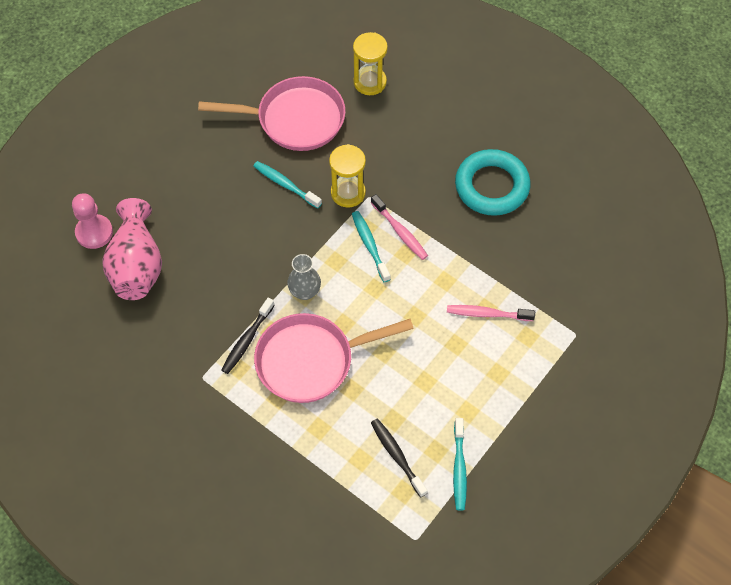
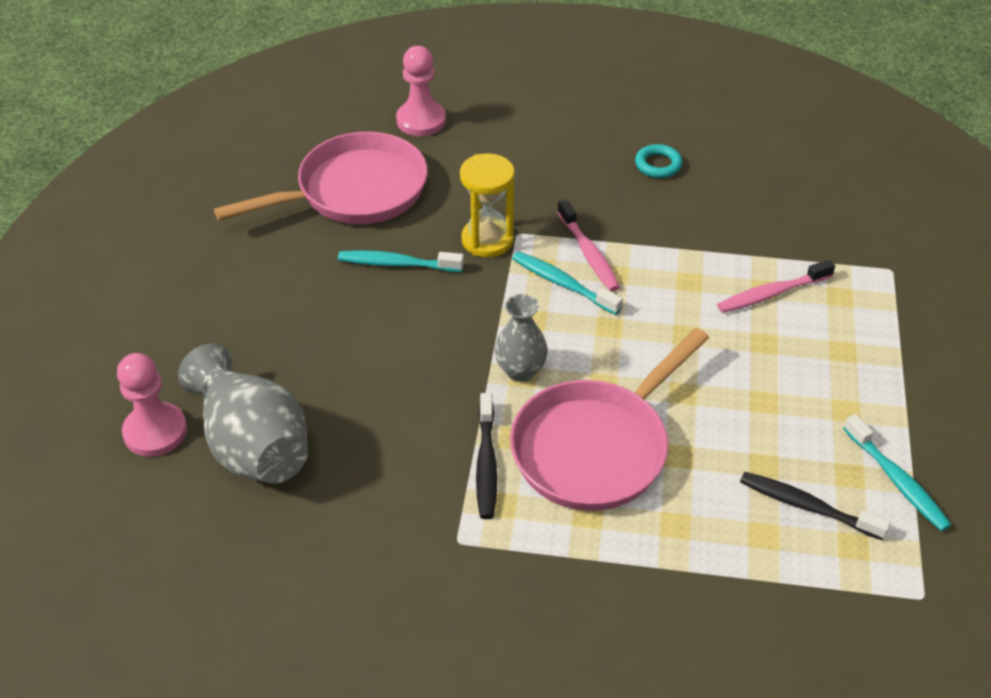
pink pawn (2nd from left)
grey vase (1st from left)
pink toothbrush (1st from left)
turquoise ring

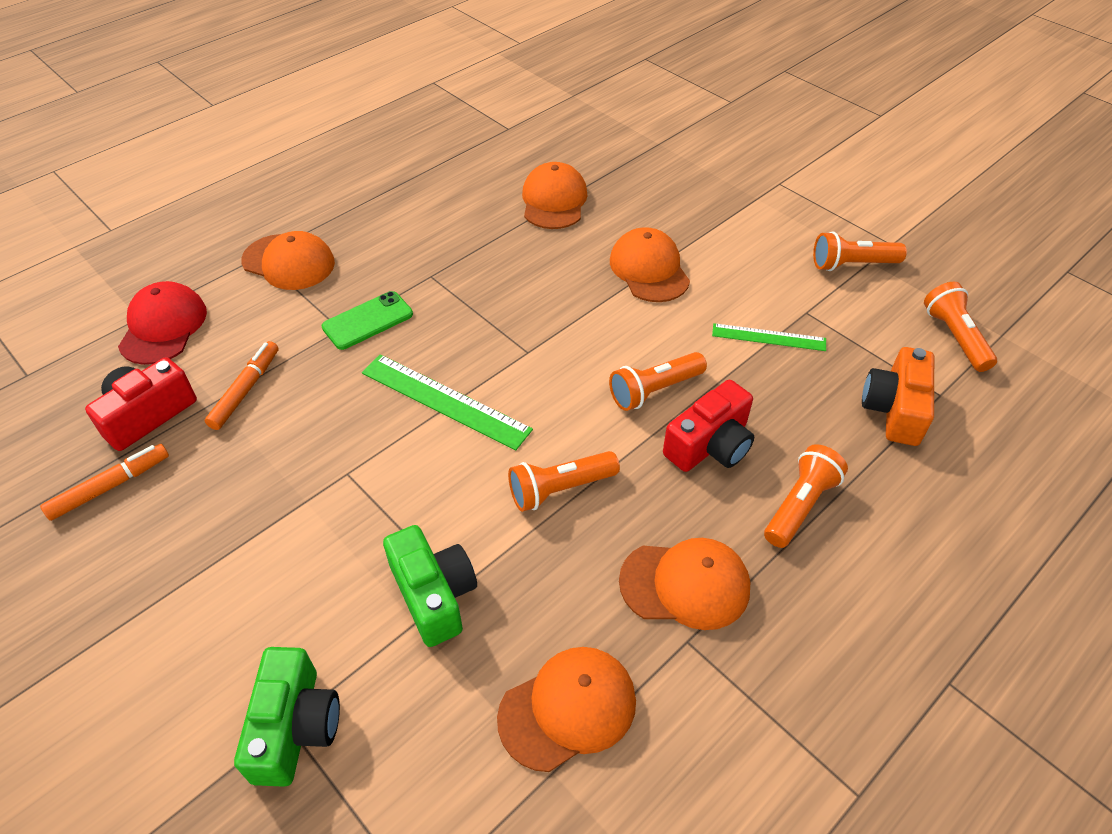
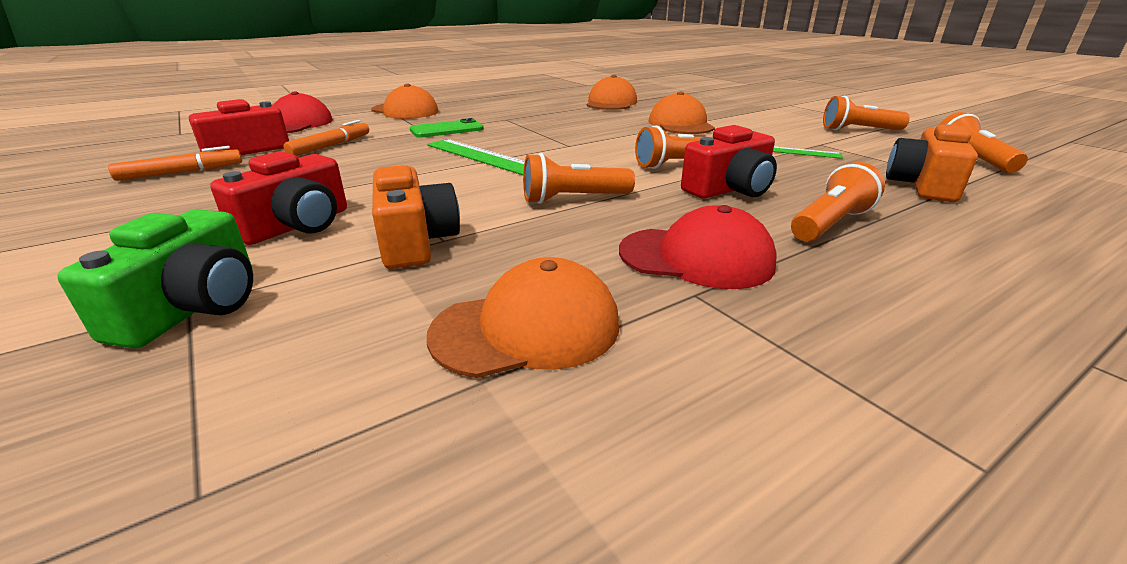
red camera (2nd from left)
orange camera (1st from left)
red cap (2nd from left)

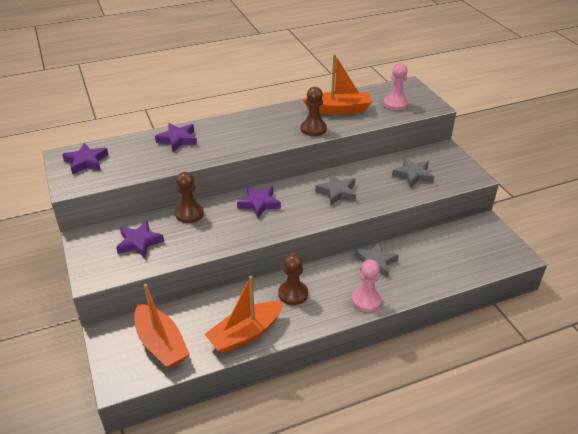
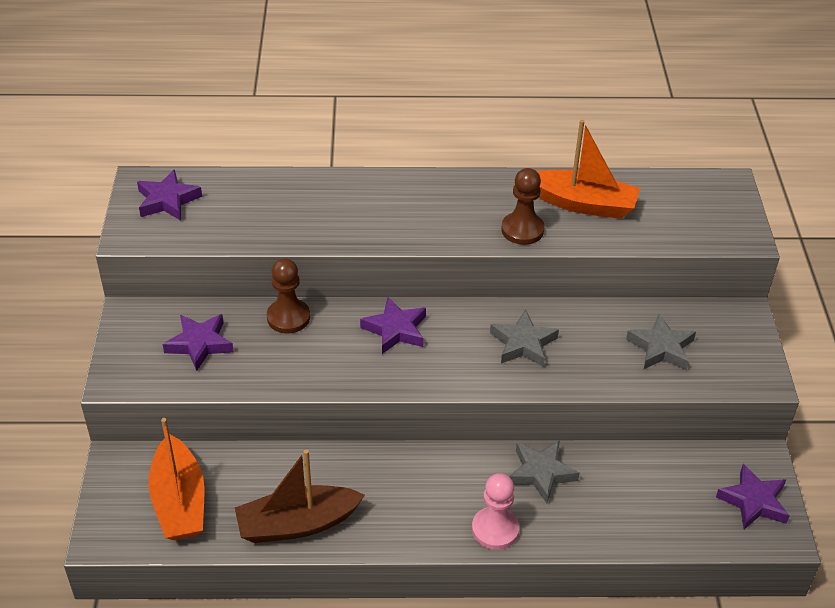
brown pawn (2nd from left in the first image)
pink pawn (2nd from left in the first image)
purple star (4th from left)
brown boat

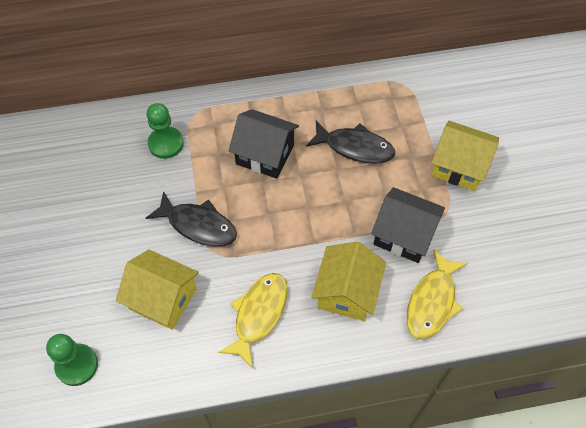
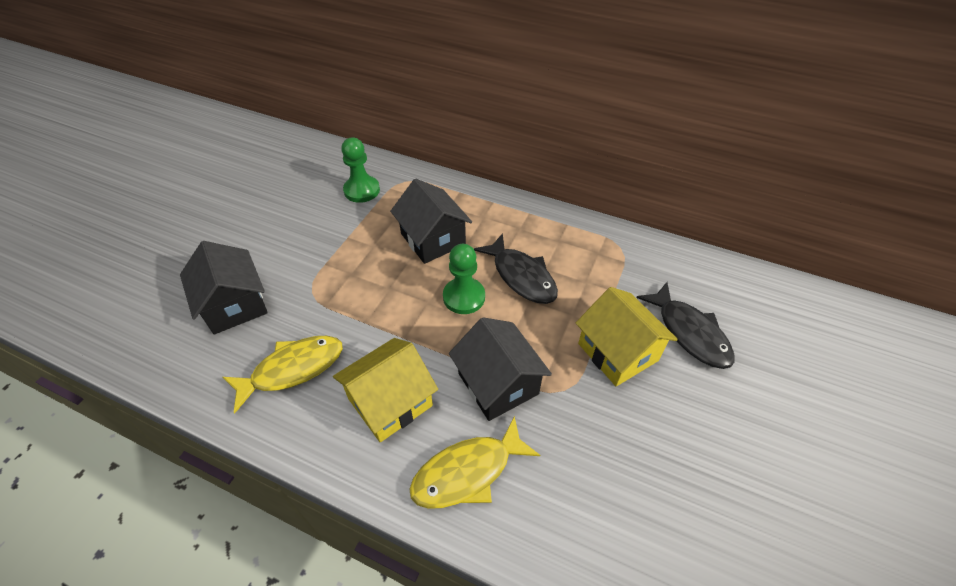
green pawn (2nd from left)
black fish (2nd from left)
black house (1st from left)

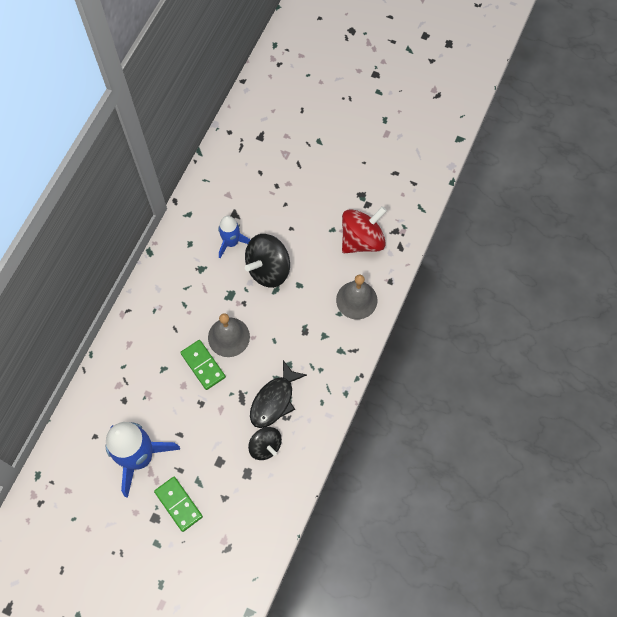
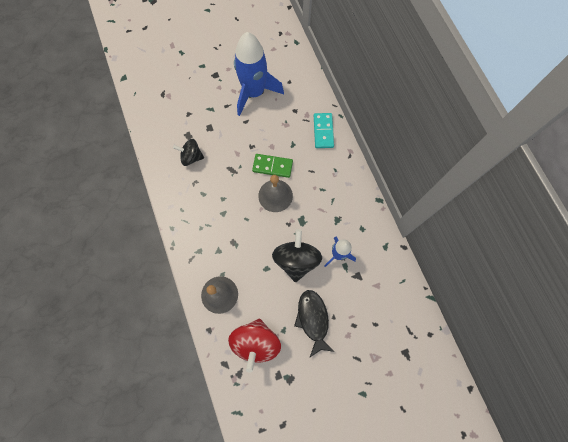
green domino (1st from left in the first image)
turquoise domino
black fish

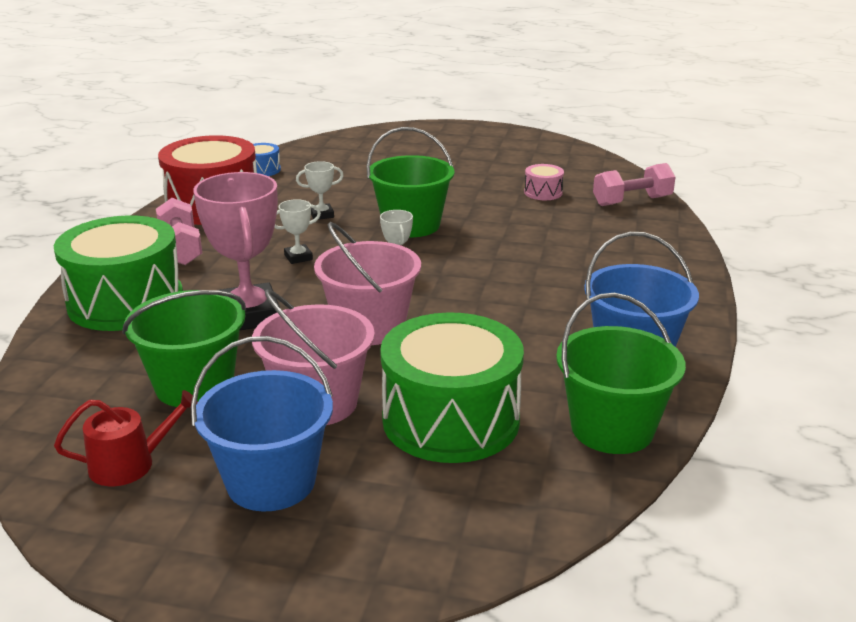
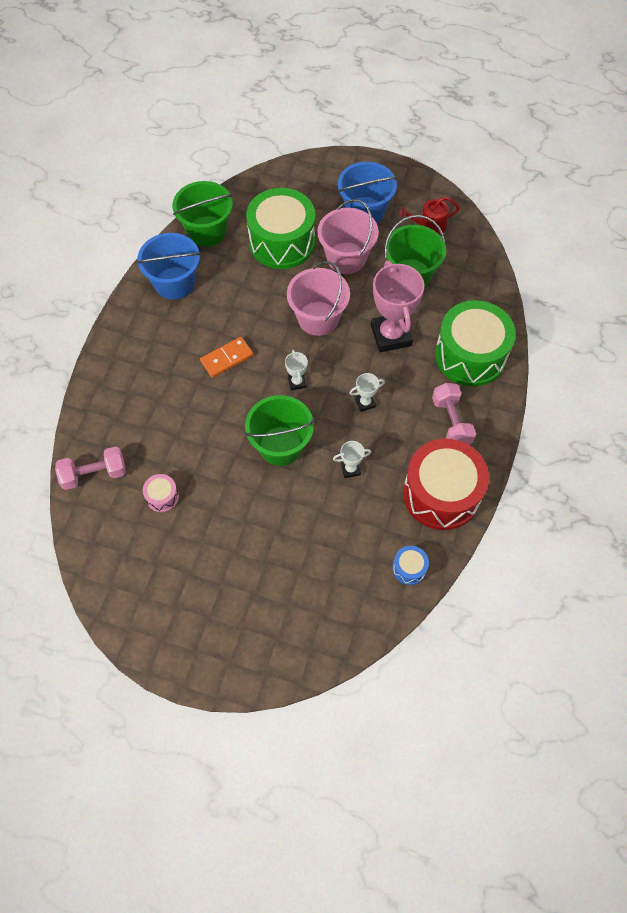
orange domino

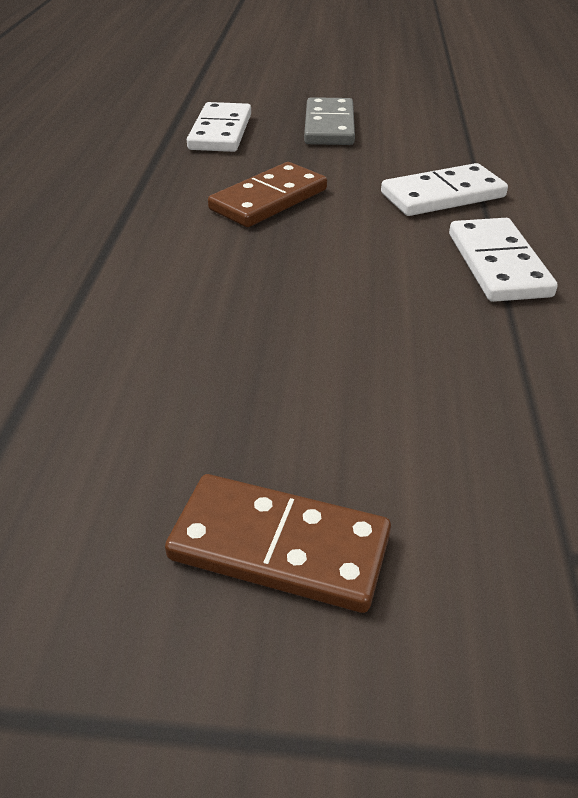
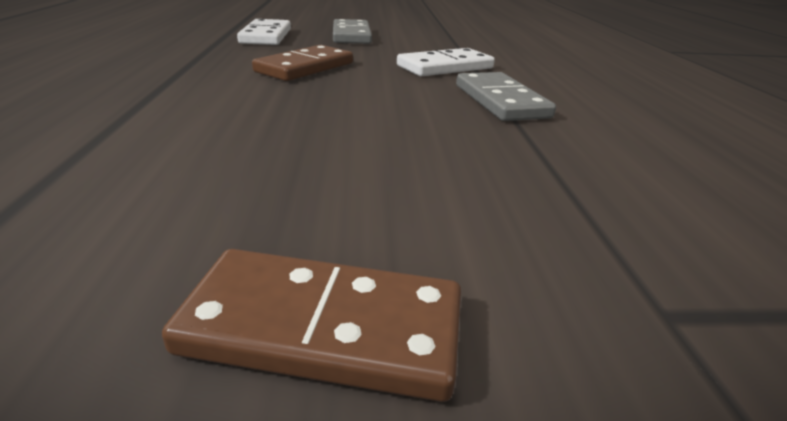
grey domino (2nd from left)

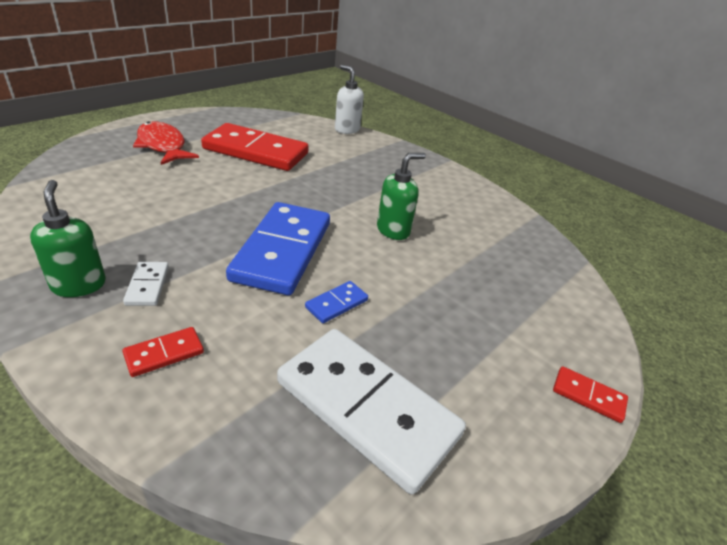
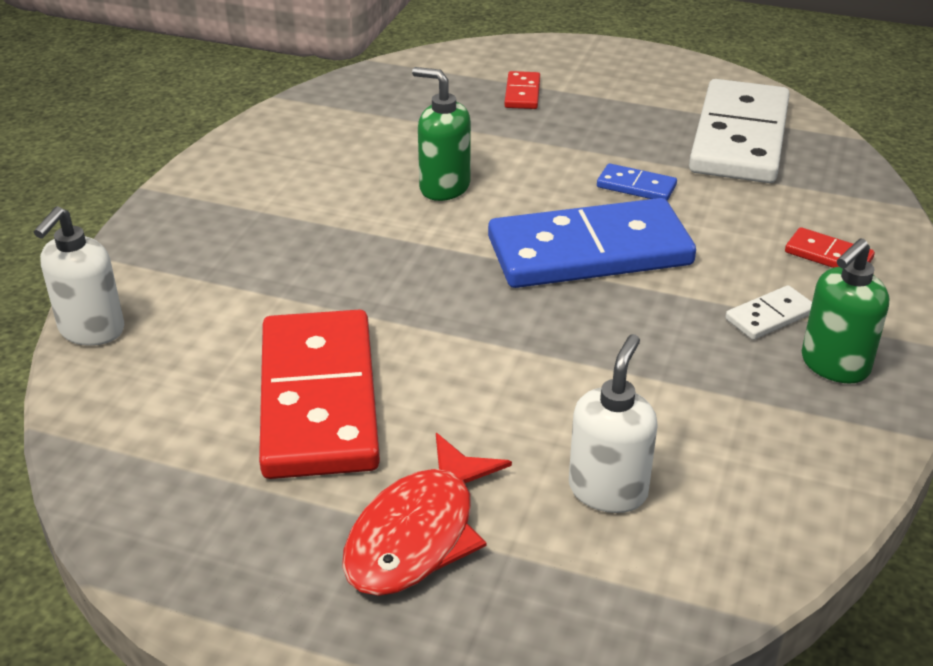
white soap dispenser (2nd from left)
red domino (2nd from left)

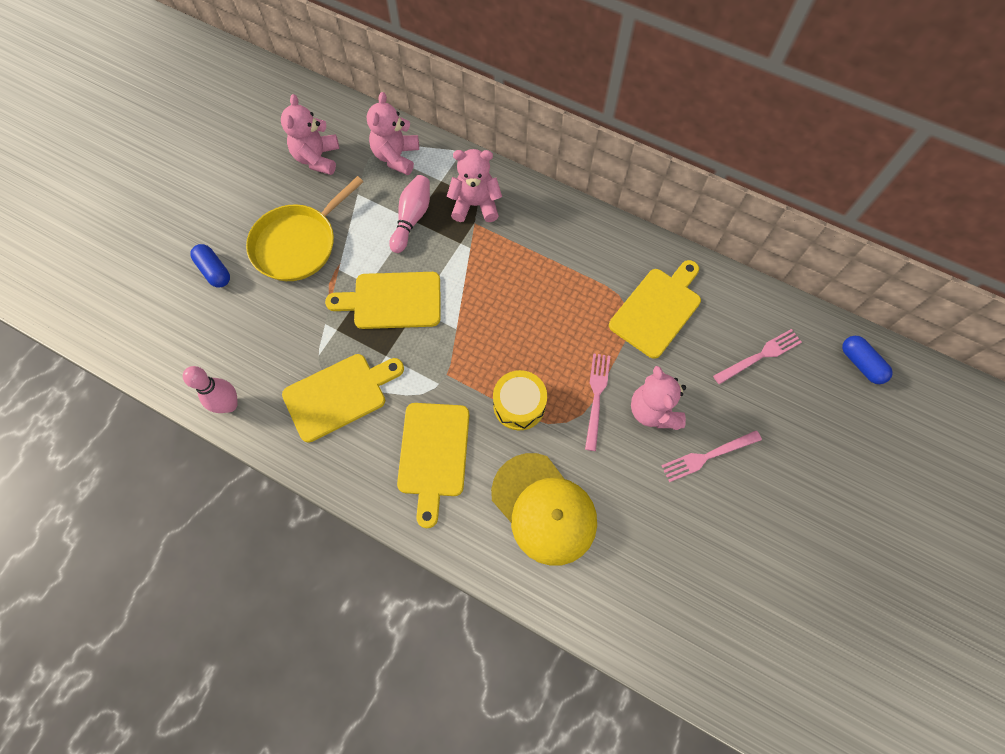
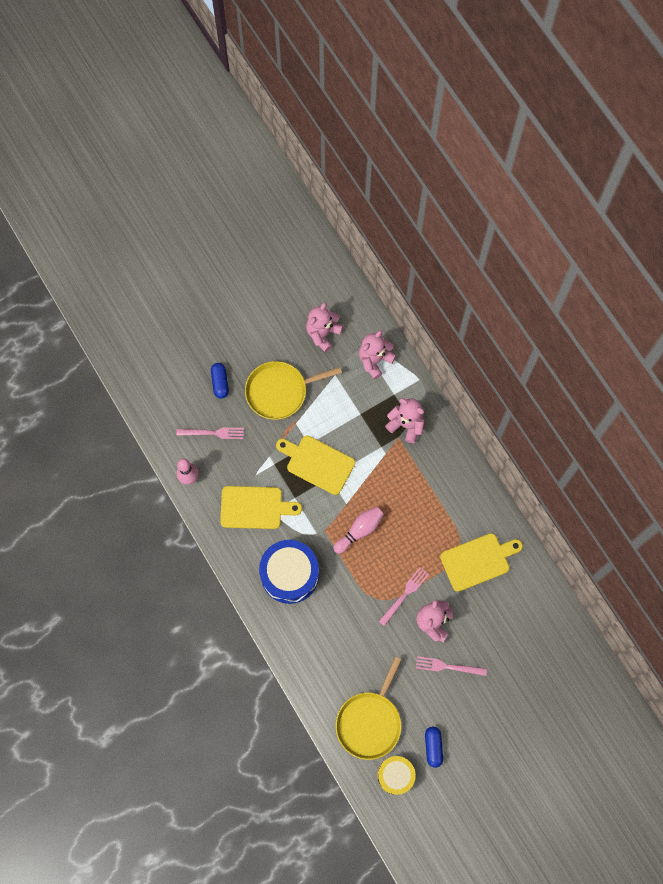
yellow cap
yellow pan (2nd from left)
pink bowling pin (2nd from left)
yellow drum
pink fork (1st from left)
blue capsule (2nd from left)
blue drum

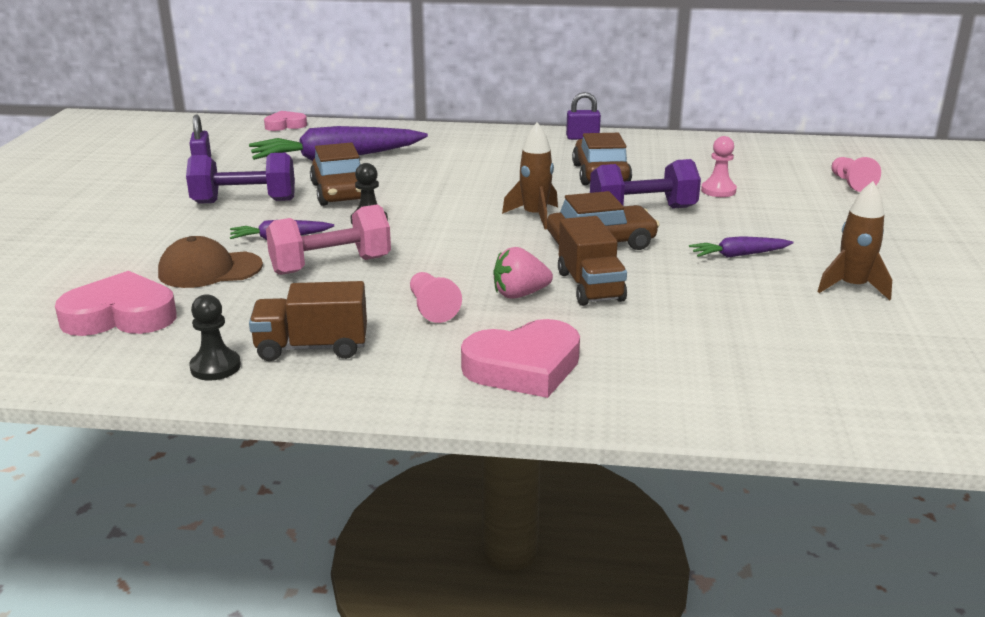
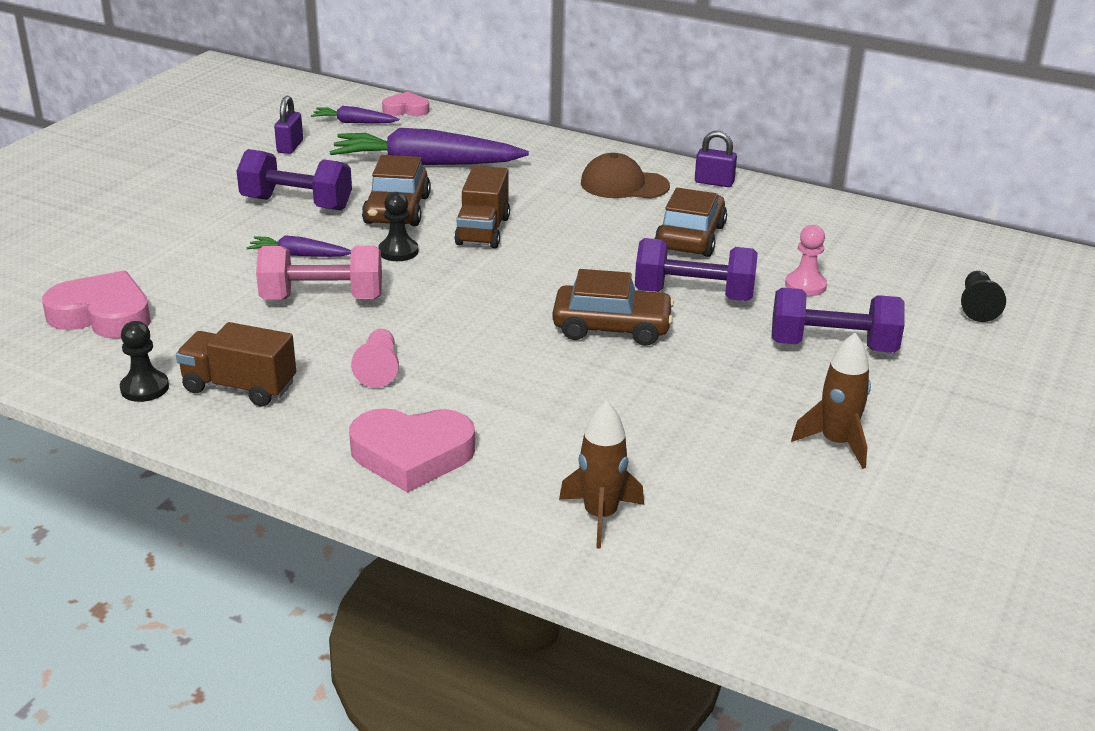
pink strawberry
purple dumbbell (3rd from left)
brown cap
brown rocket (1st from left)
brown truck (2nd from left)
purple carrot (2nd from left)
black pawn (3rd from left)

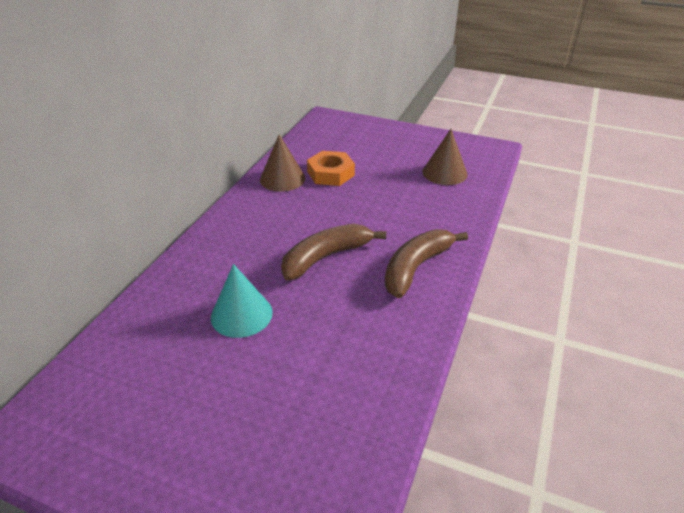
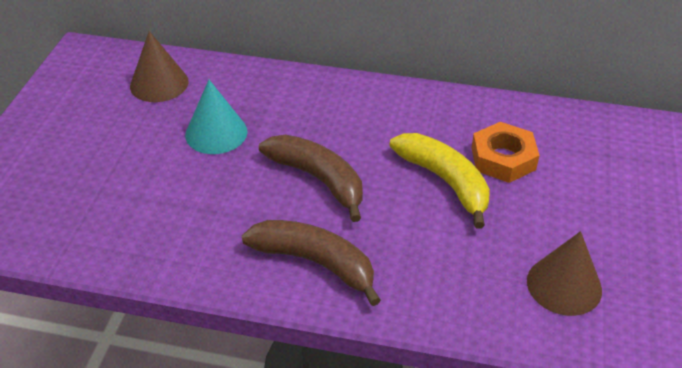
yellow banana
brown cone (1st from left)

